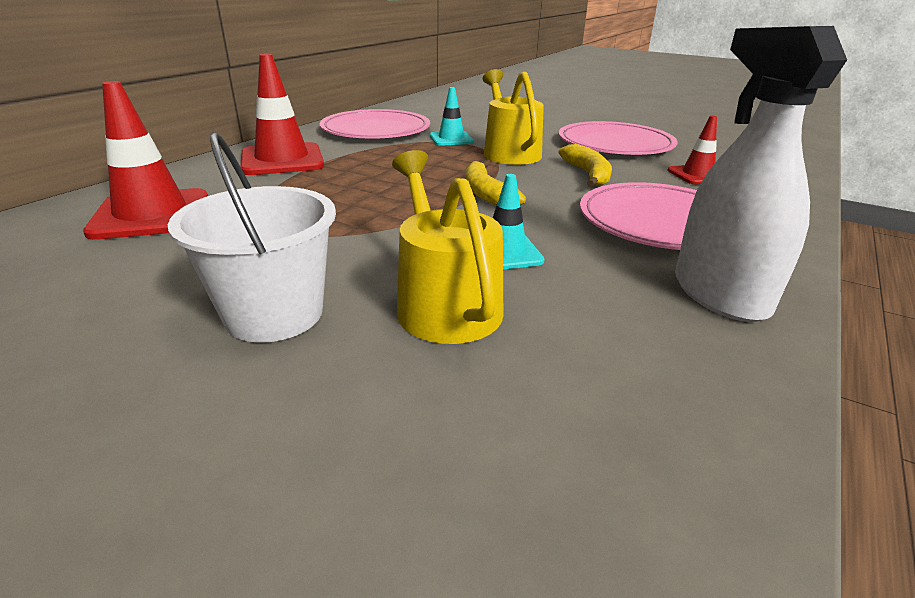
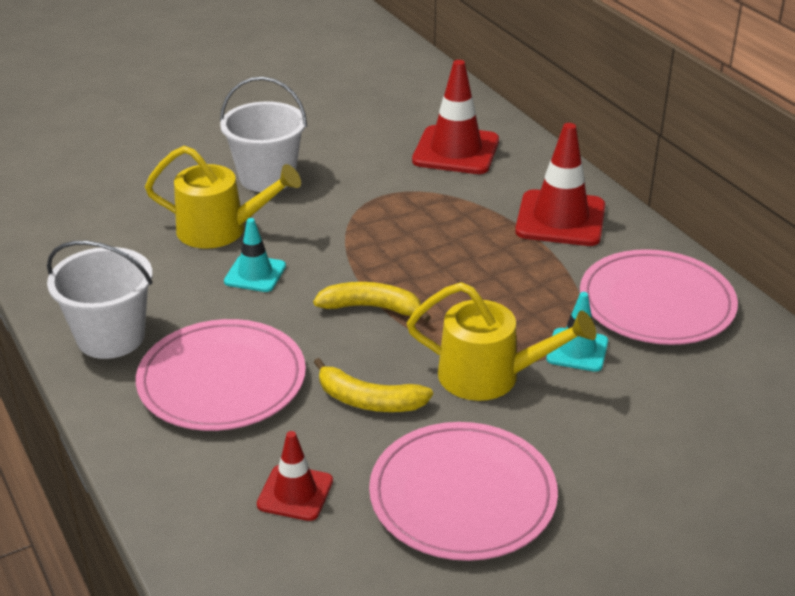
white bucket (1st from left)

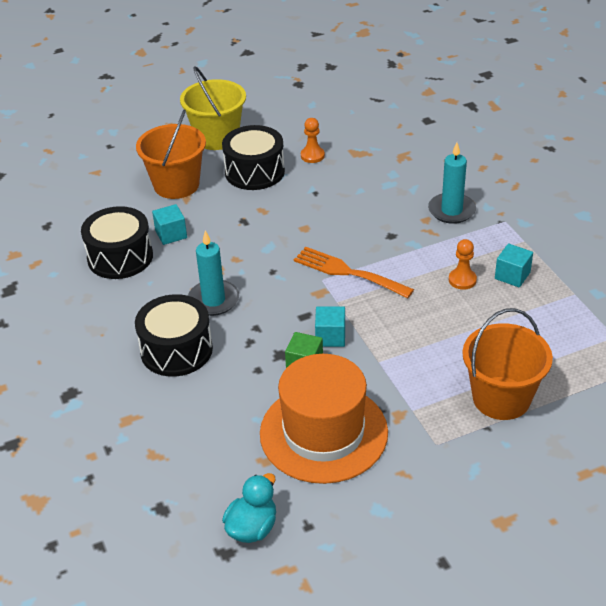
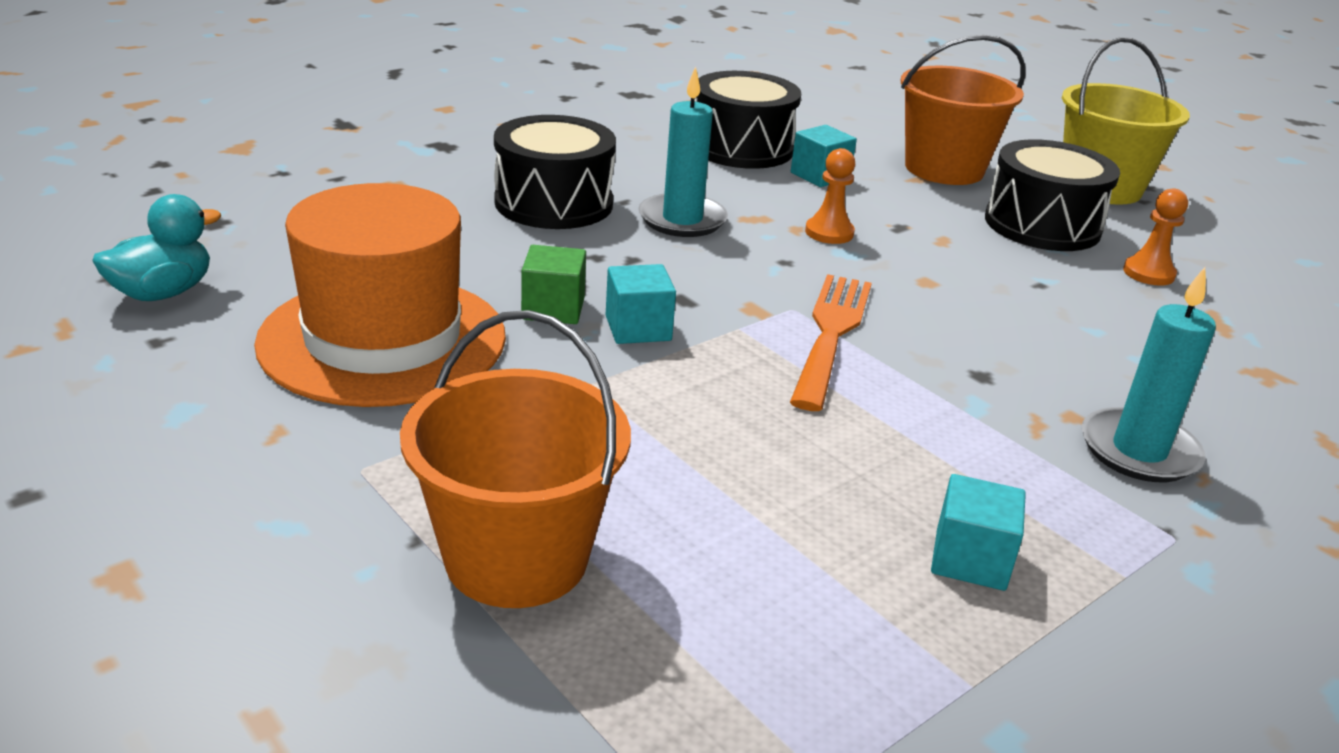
orange pawn (1st from left)
turquoise duck

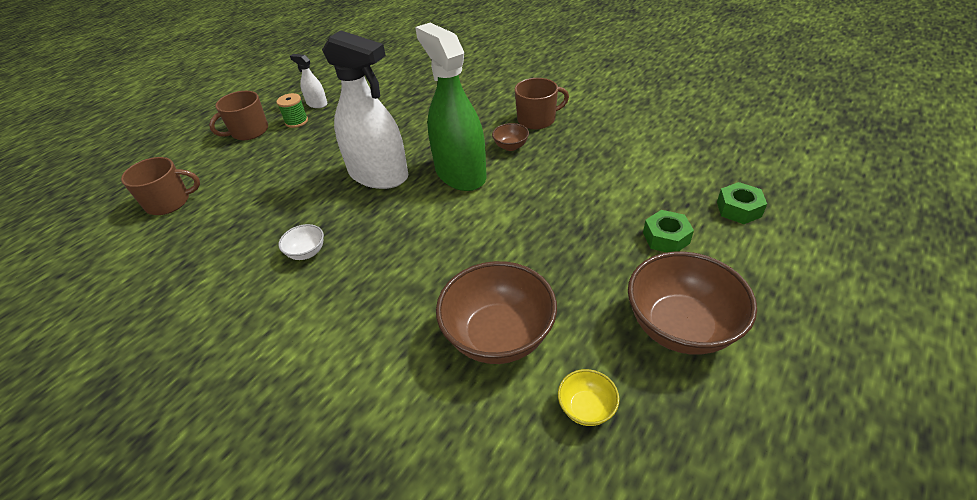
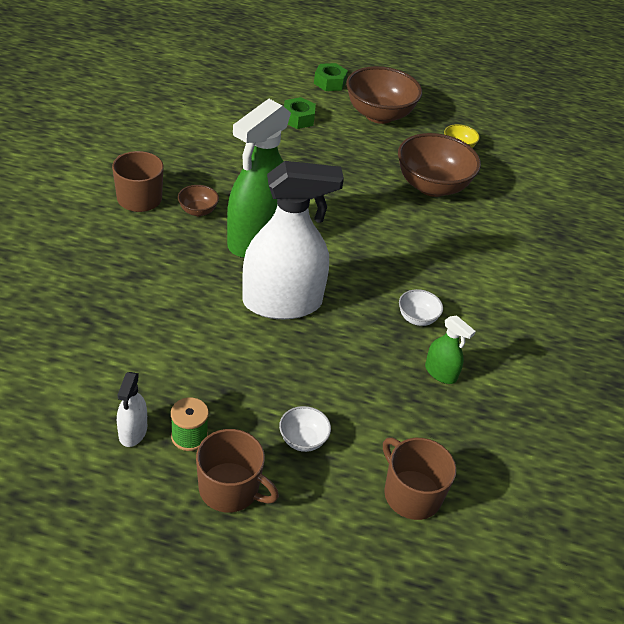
white bowl (1st from left)
green spray bottle (2nd from left)
green nut (2nd from left)
white spray bottle (2nd from left)

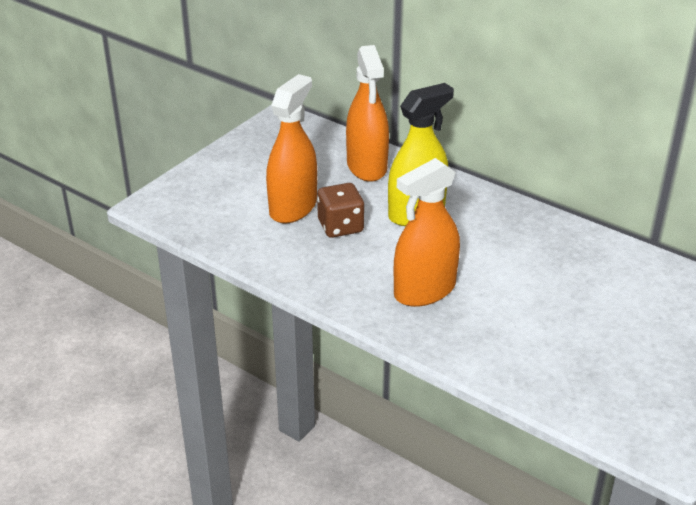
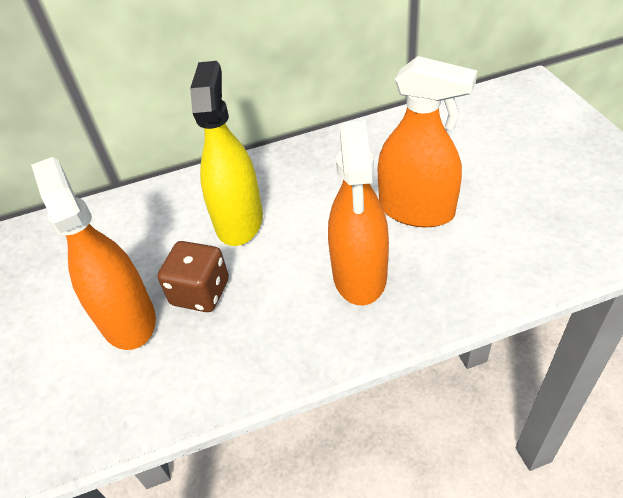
orange spray bottle (3rd from left)

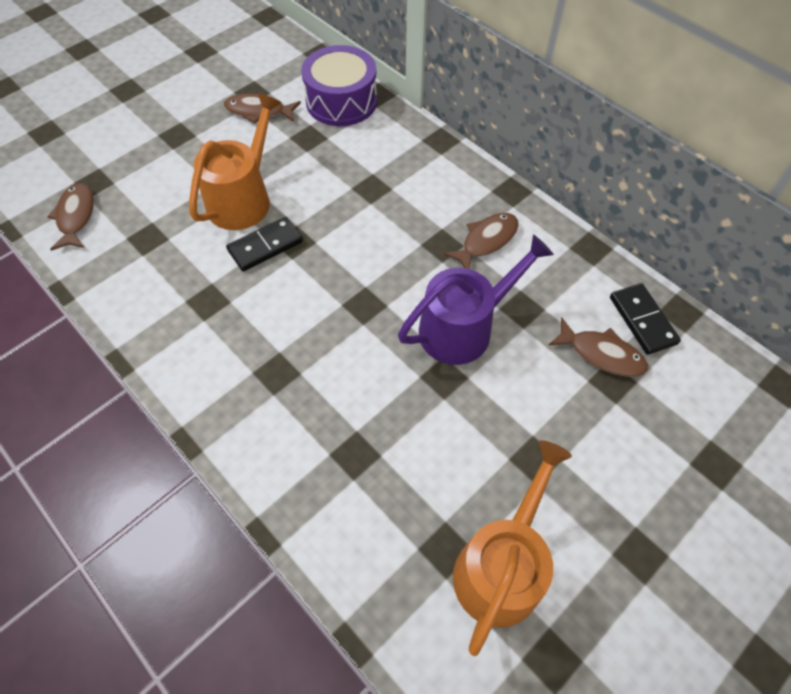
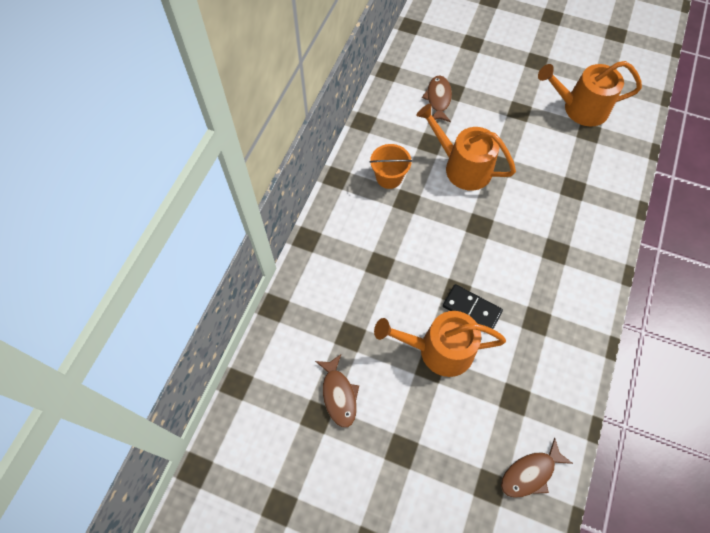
purple drum
black domino (2nd from left in the first image)
orange bucket
orange watering can (2nd from left)

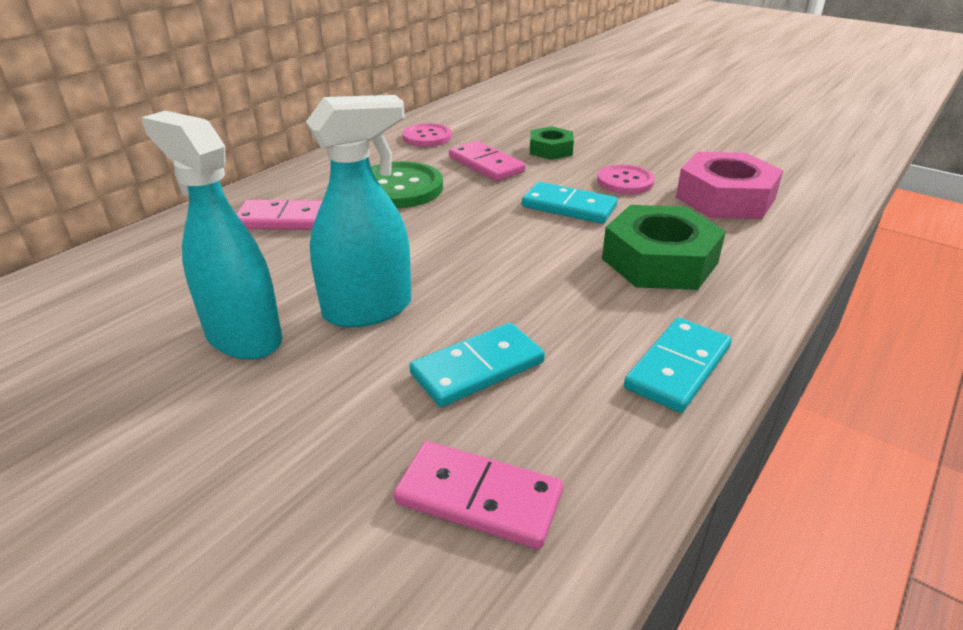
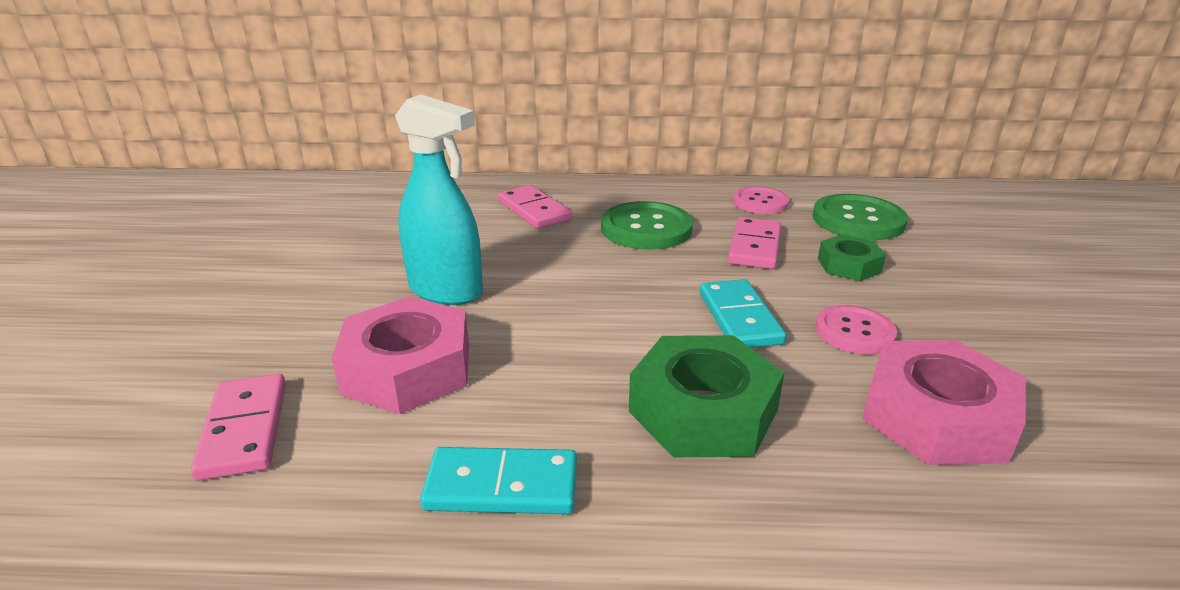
turquoise spray bottle (1st from left in the first image)
green button (2nd from left)
pink nut (1st from left)

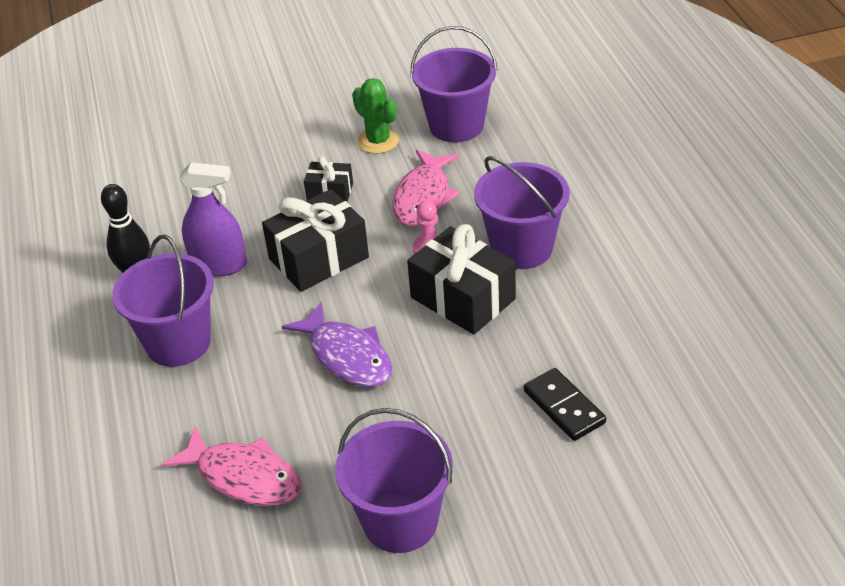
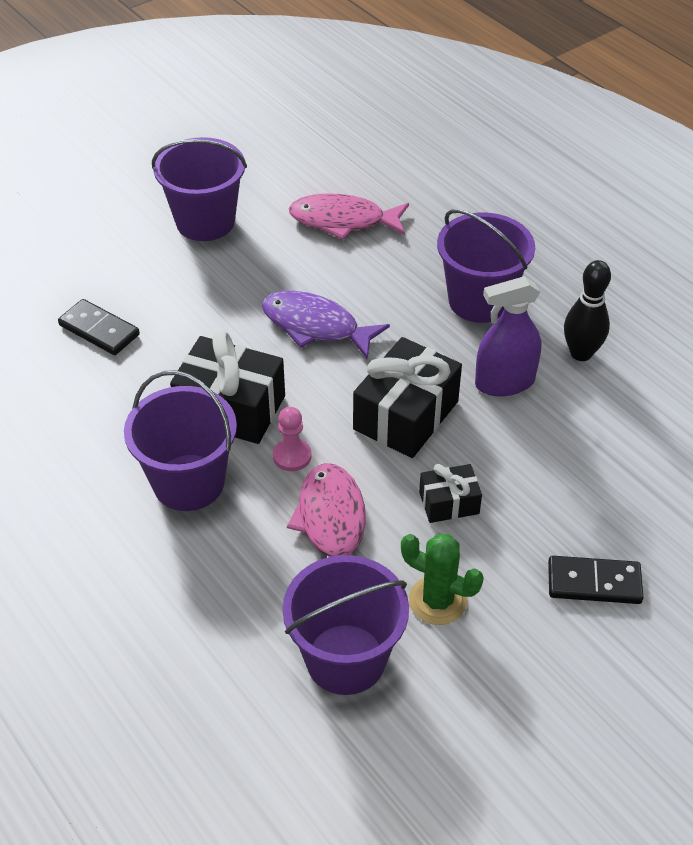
black domino (2nd from left)

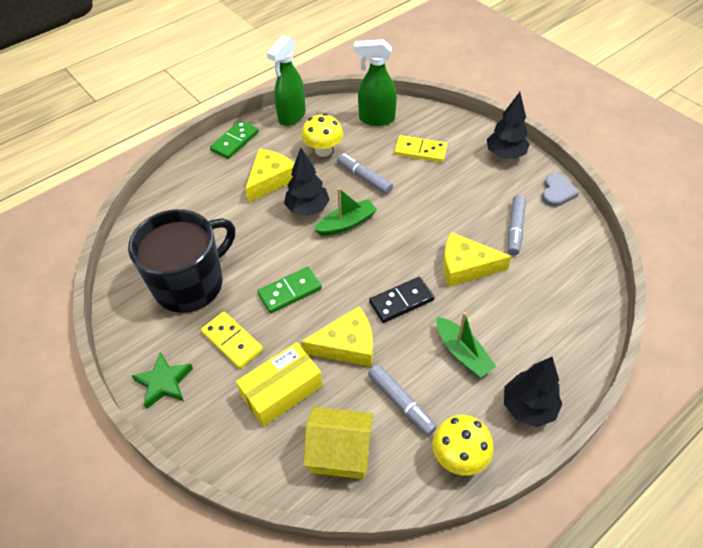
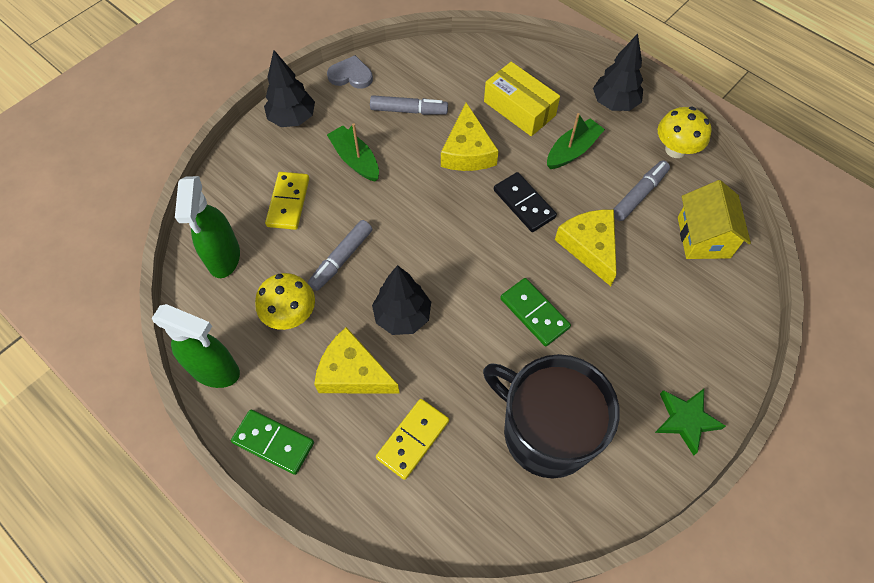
yellow domino (2nd from left)
yellow box
green boat (1st from left)

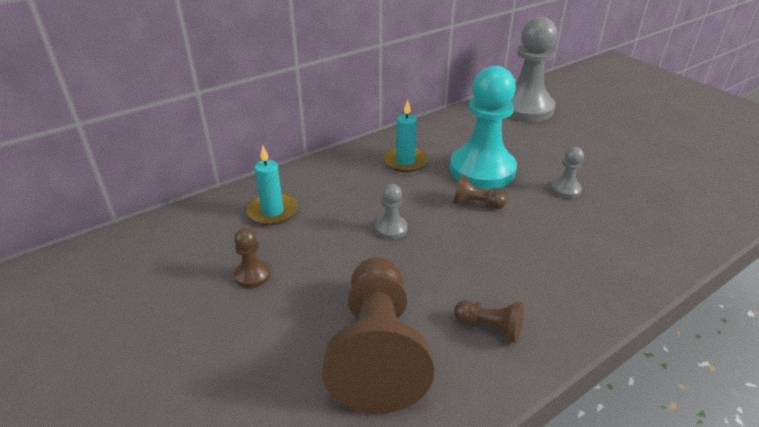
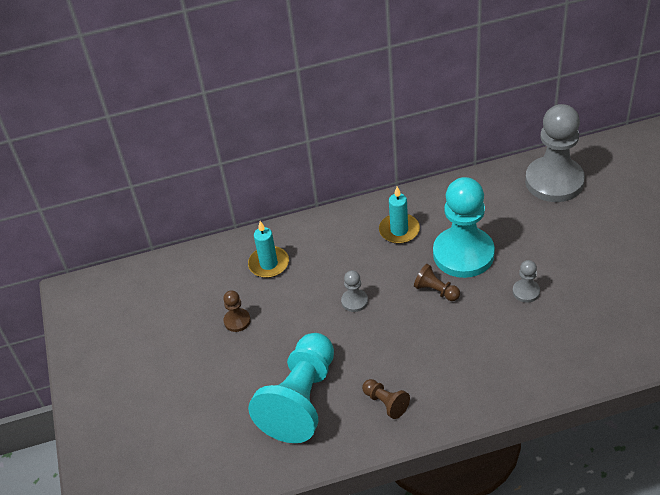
turquoise pawn (1st from left)

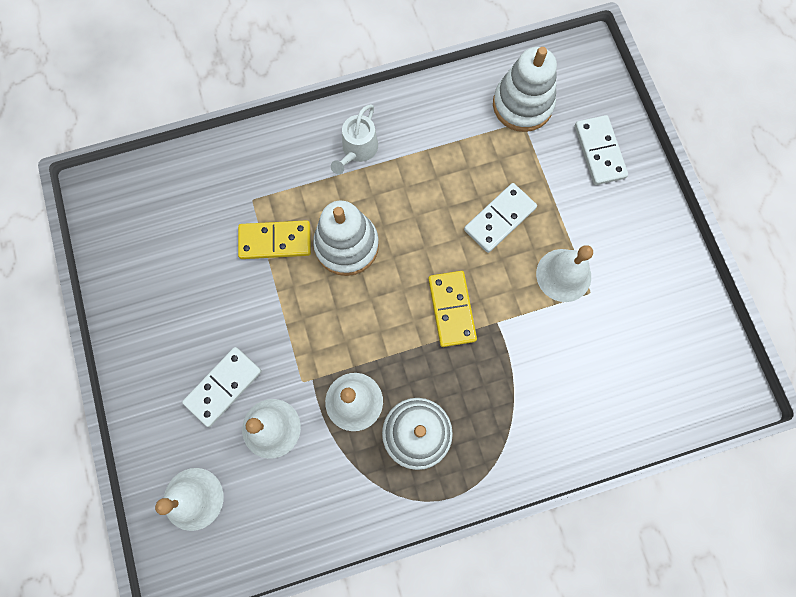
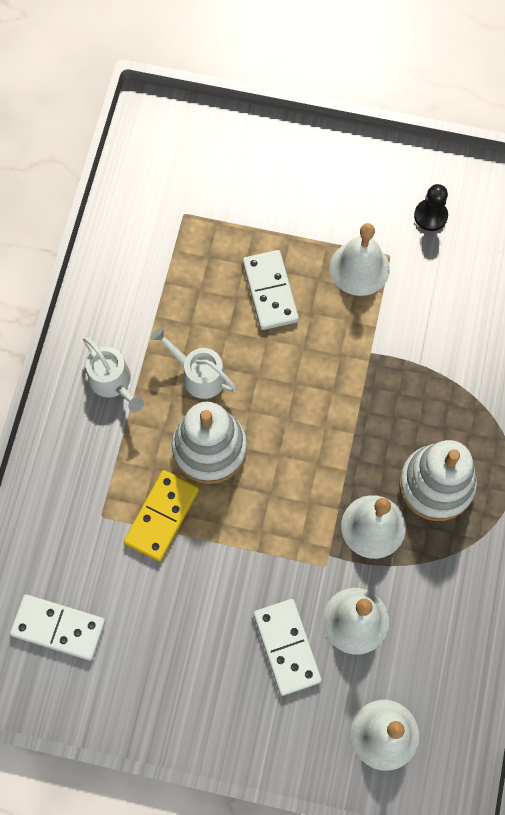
yellow domino (2nd from left in the first image)
white stacking toy (3rd from left in the first image)
white watering can (2nd from left)
black pawn
white domino (1st from left)

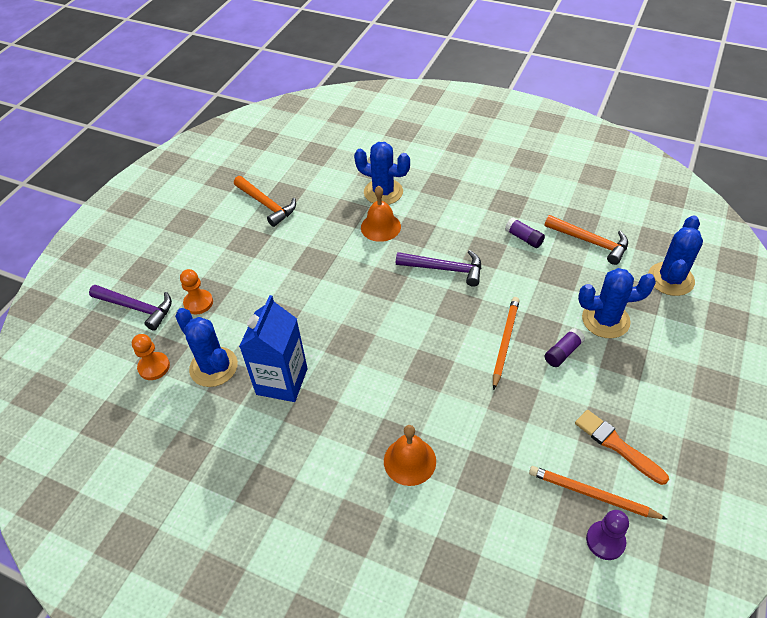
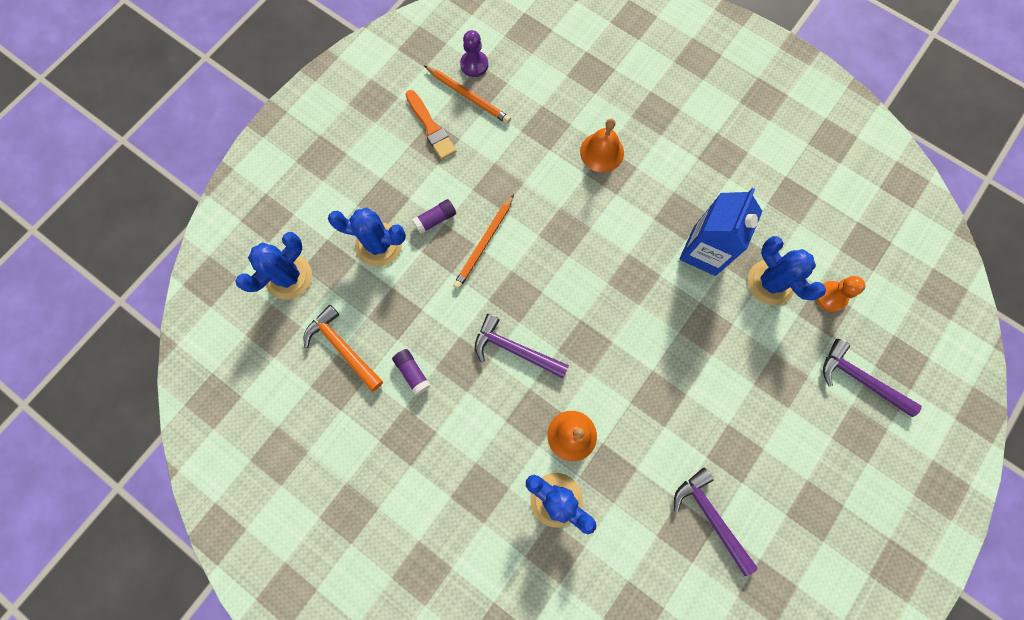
orange pawn (2nd from left in the first image)
purple hammer (2nd from left)

